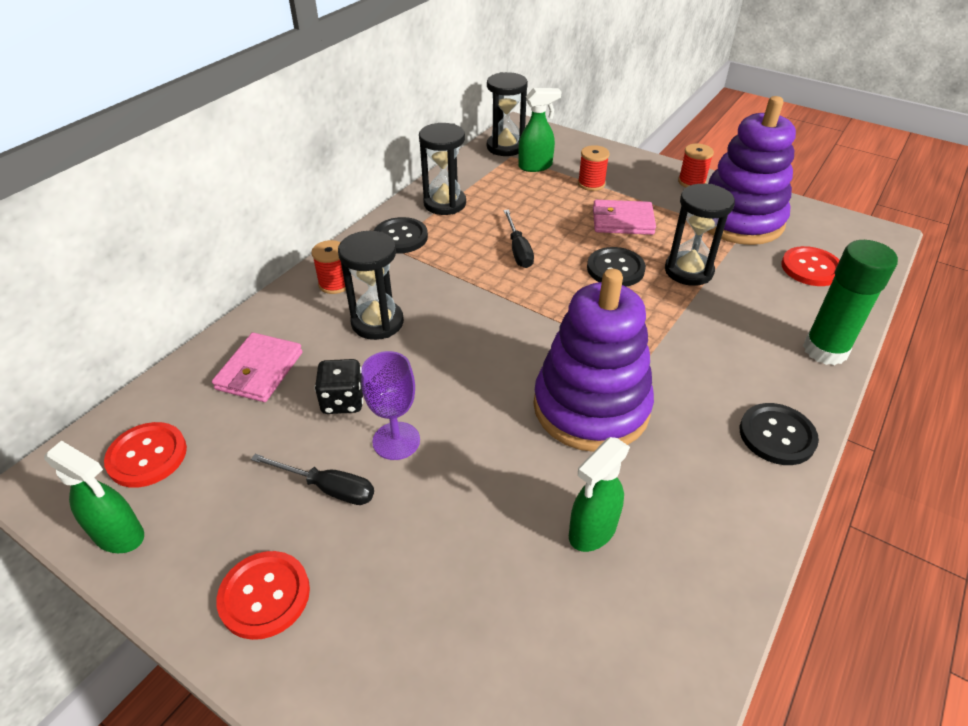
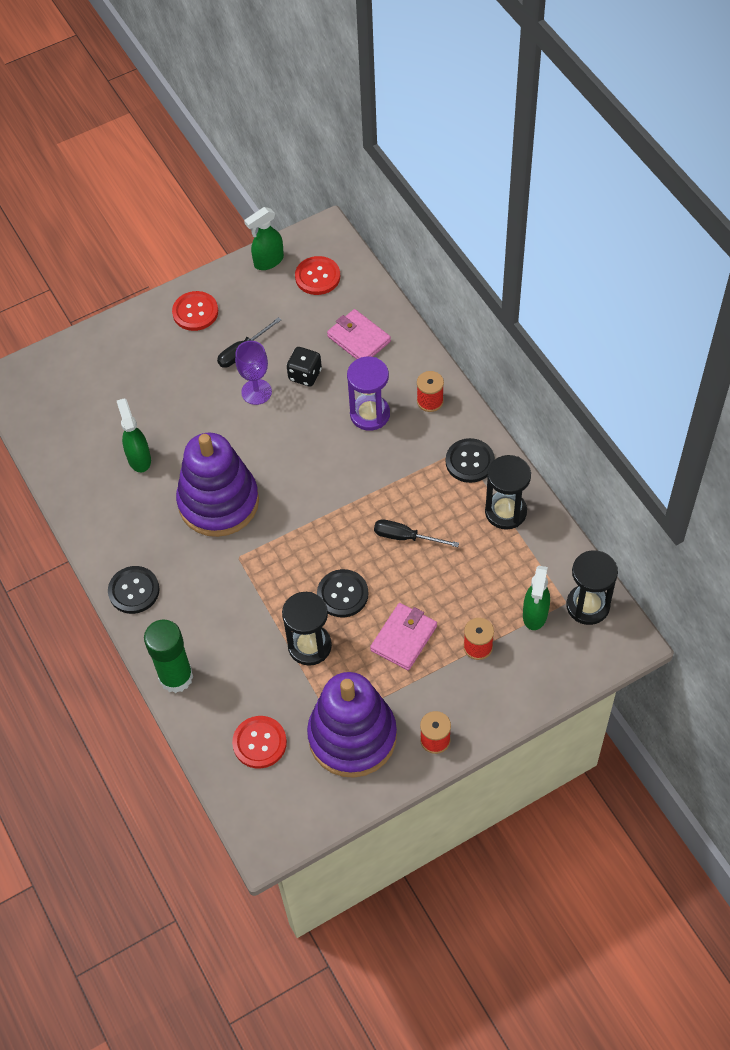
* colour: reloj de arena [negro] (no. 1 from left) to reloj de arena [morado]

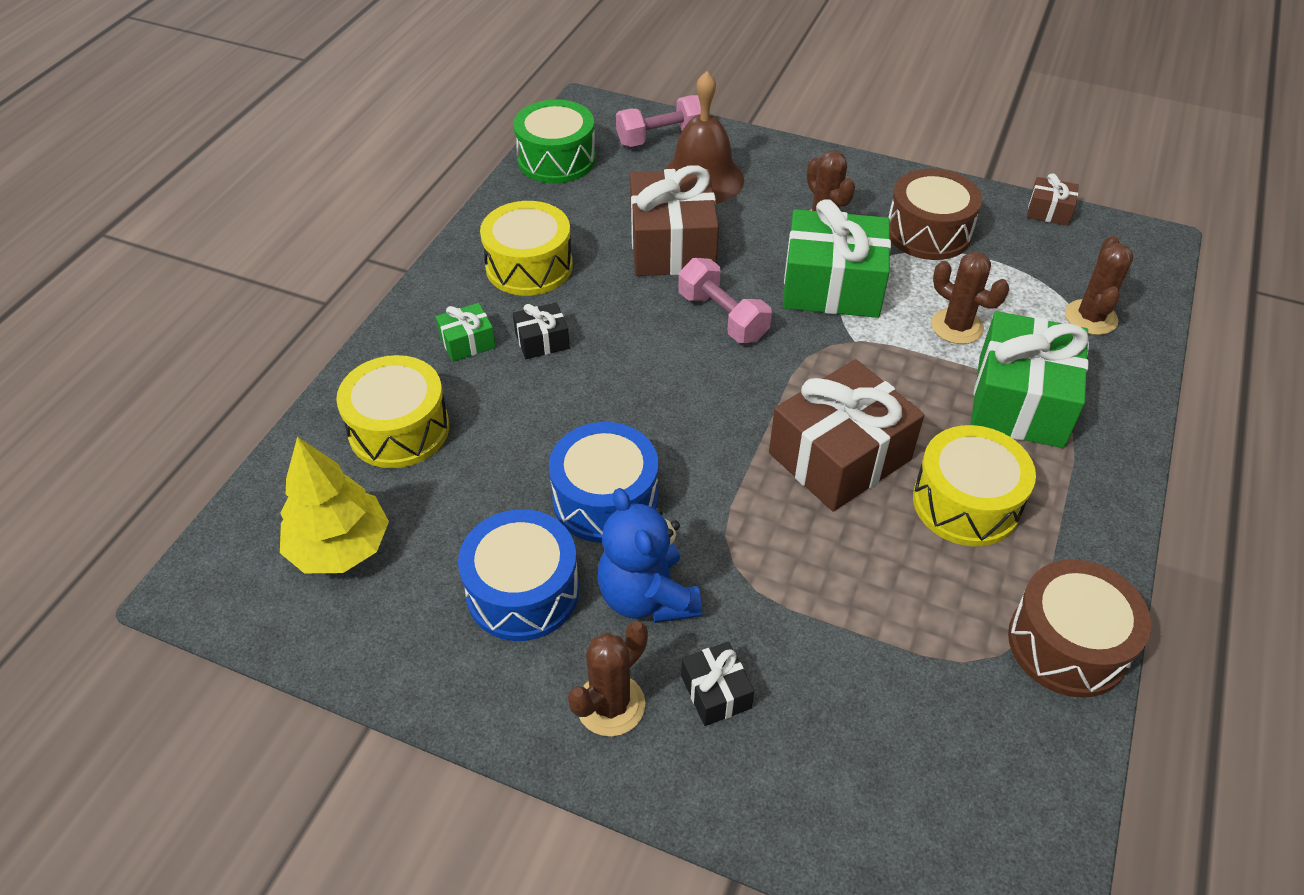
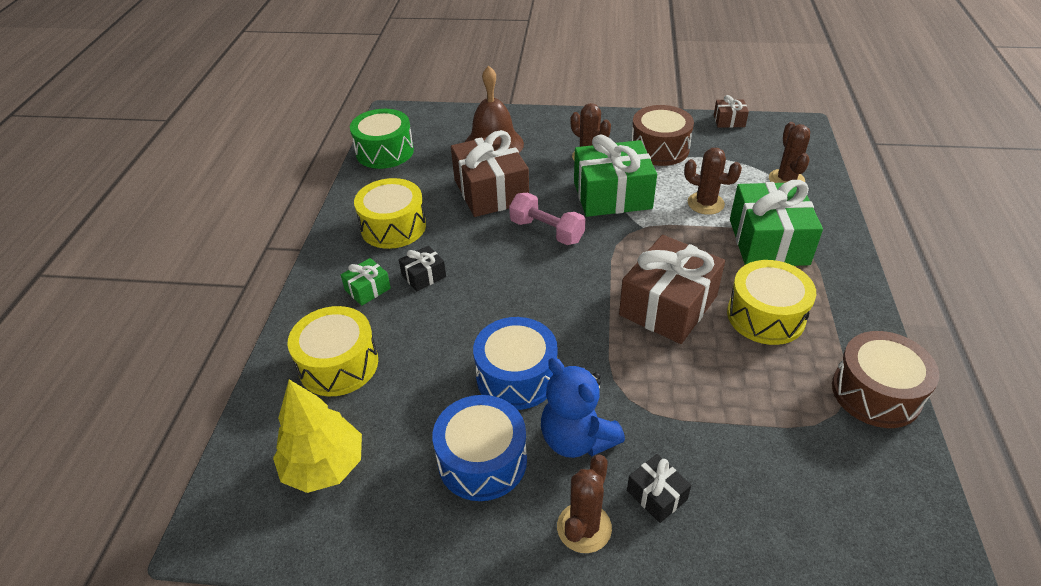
* missing: mancuerna [rosa] (no. 1 from left)

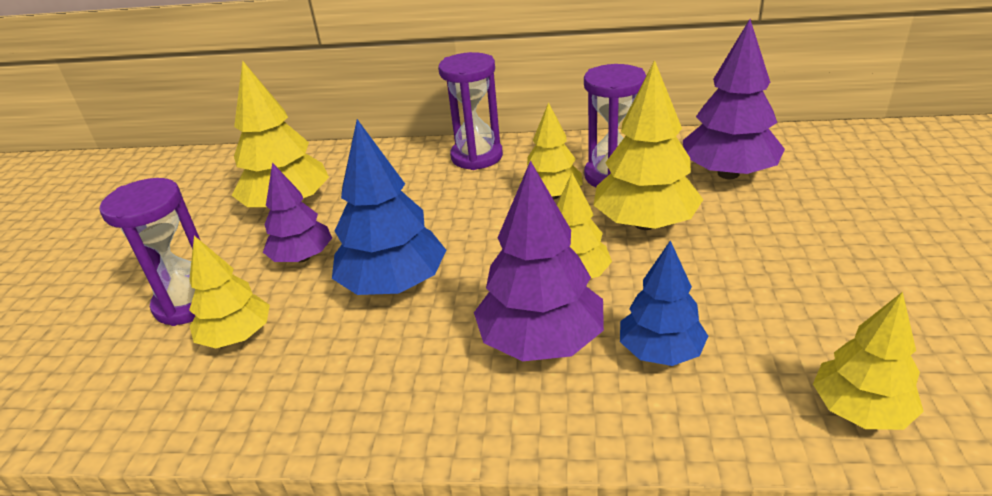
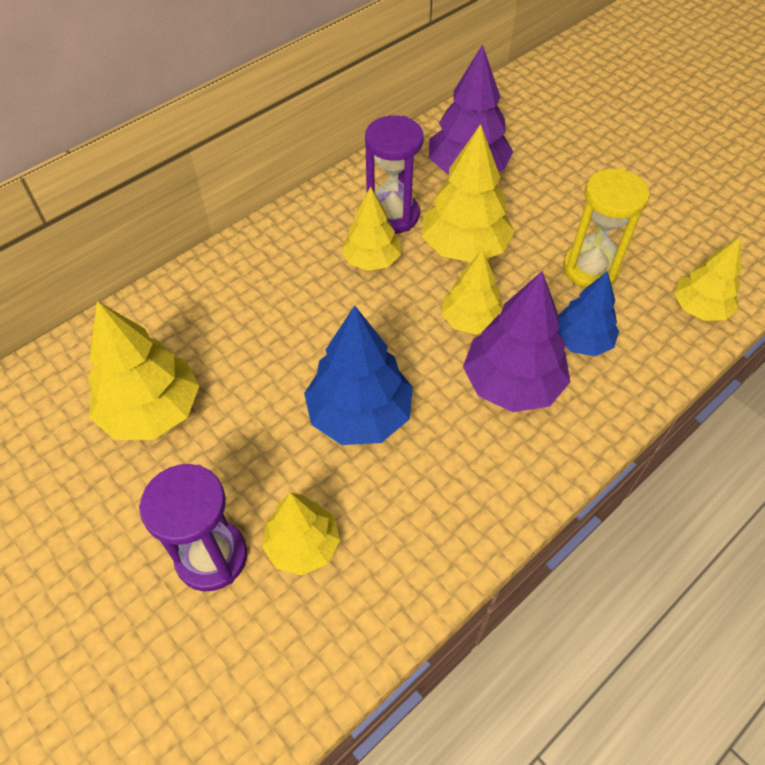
* missing: árbol [morado] (no. 1 from left)
* missing: reloj de arena [morado] (no. 2 from left)
* appeared: reloj de arena [amarillo]

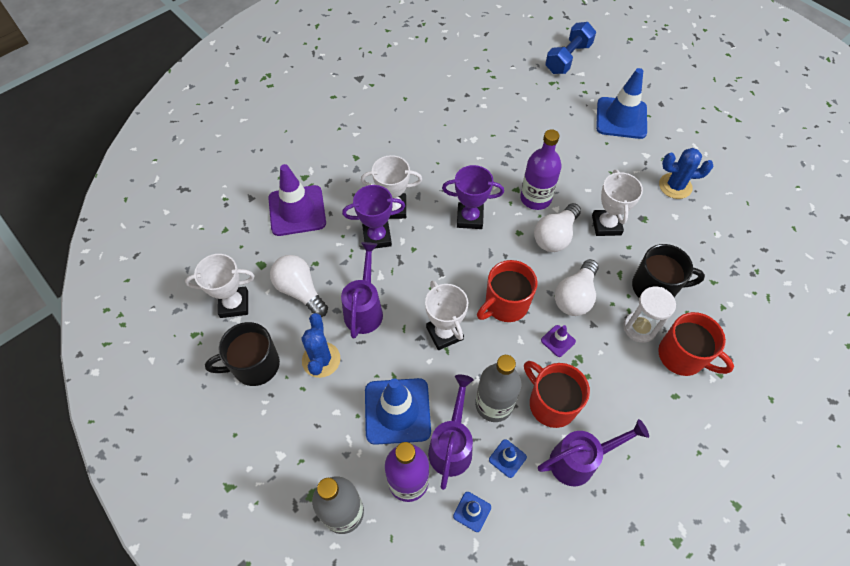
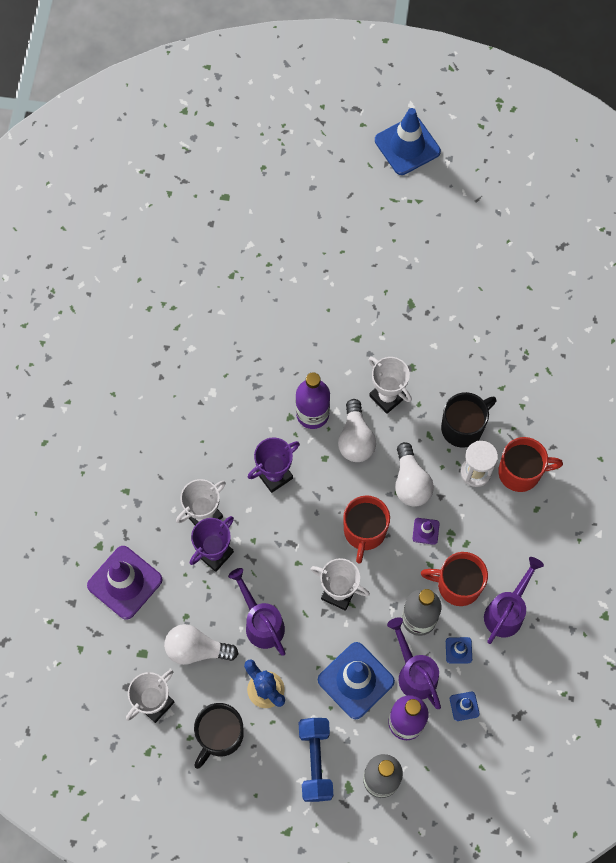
* missing: cactus [azul] (no. 2 from left)
* relocated: mancuerna [azul]
* relocated: cono de tráfico [azul] (no. 4 from left in the first image) to cono de tráfico [azul] (no. 2 from left)

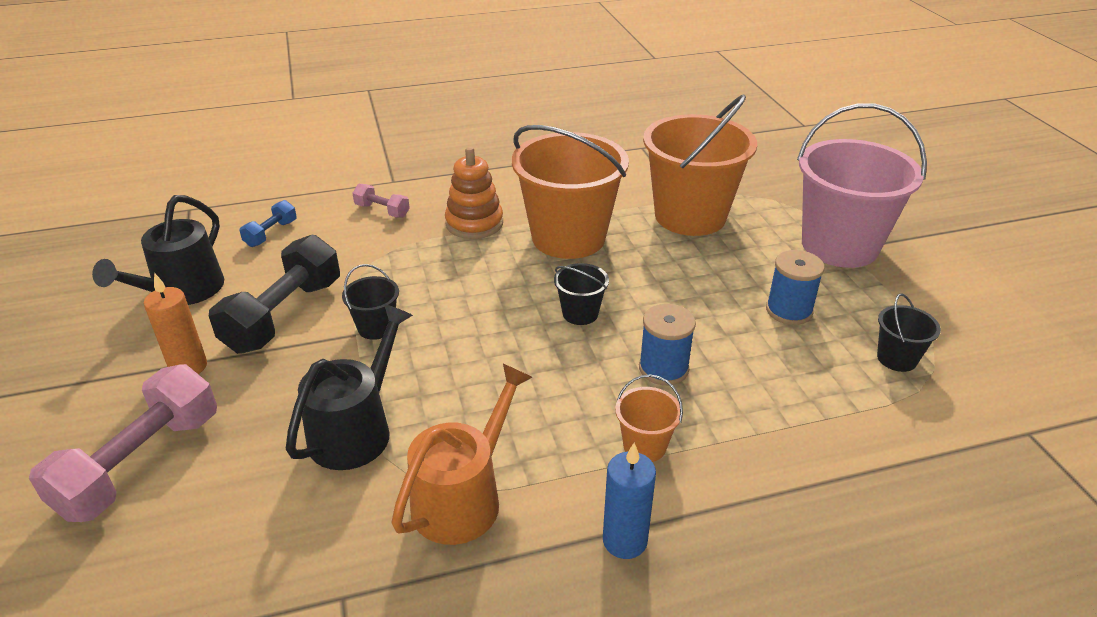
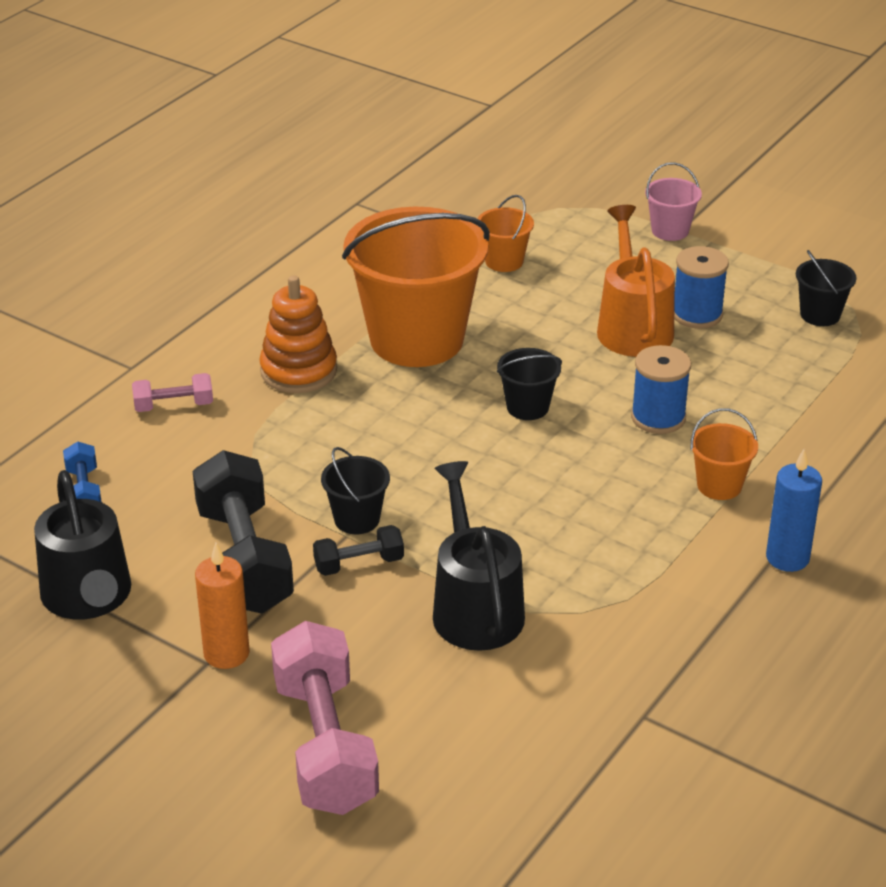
* appeared: mancuerna [negro] (no. 2 from left)
* relocated: regadera [naranja]
* size: balde [naranja] (no. 3 from left in the first image) x0.43
* size: balde [rosa] x0.43

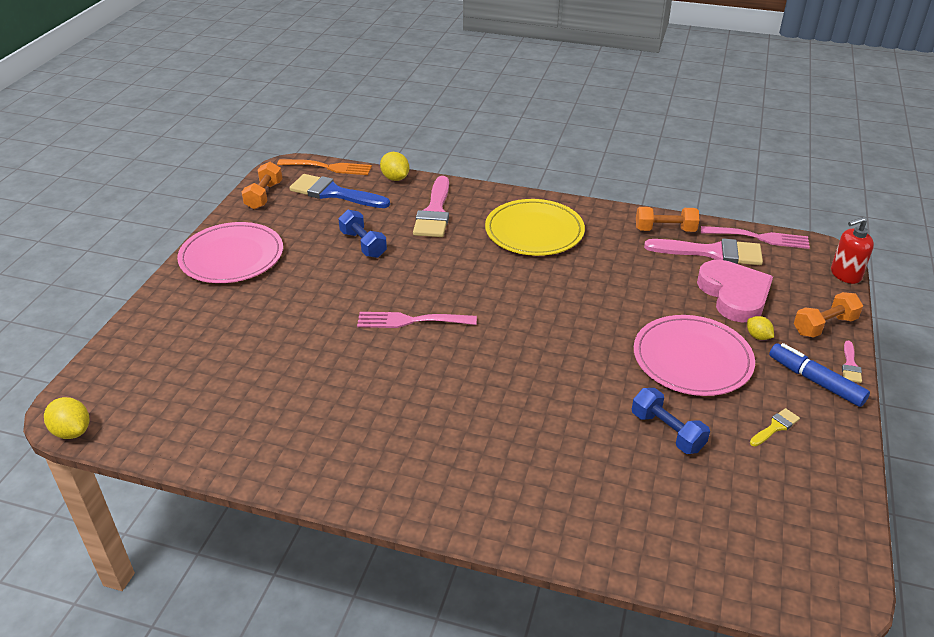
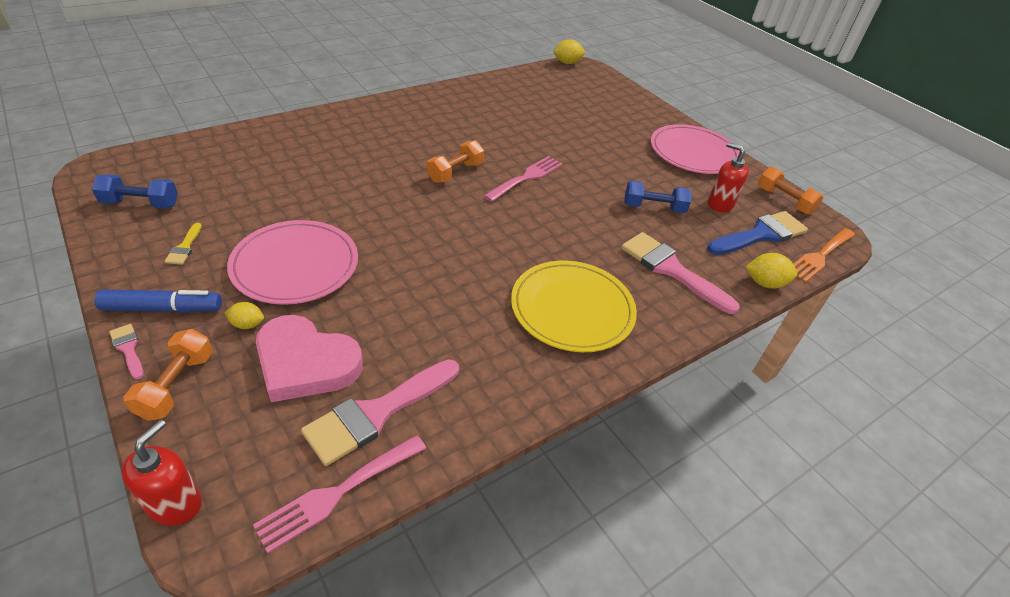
* appeared: dispensador de jabón [rojo] (no. 2 from left)
* relocated: mancuerna [azul] (no. 2 from left in the first image) to mancuerna [azul] (no. 1 from left)
* relocated: mancuerna [naranja] (no. 2 from left)

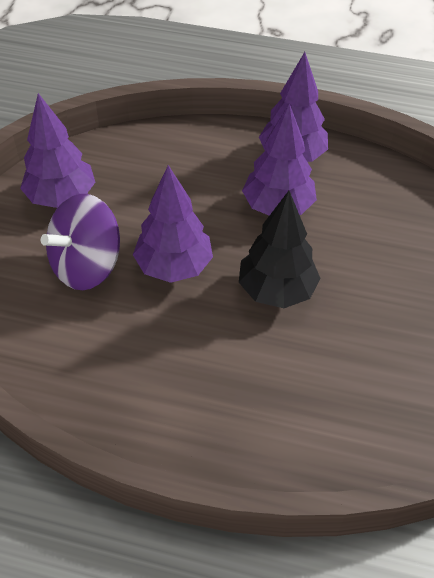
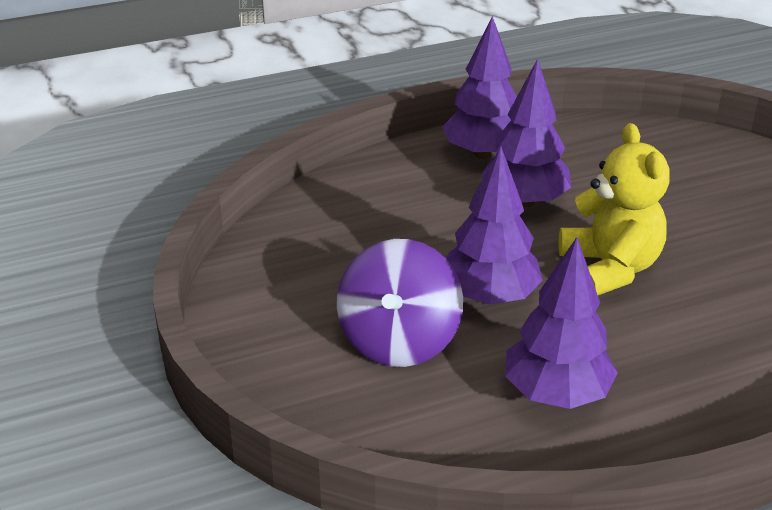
* relocated: árbol [morado] (no. 1 from left in the first image) to árbol [morado] (no. 4 from left)
* exchanged: árbol [negro] to osito [amarillo]

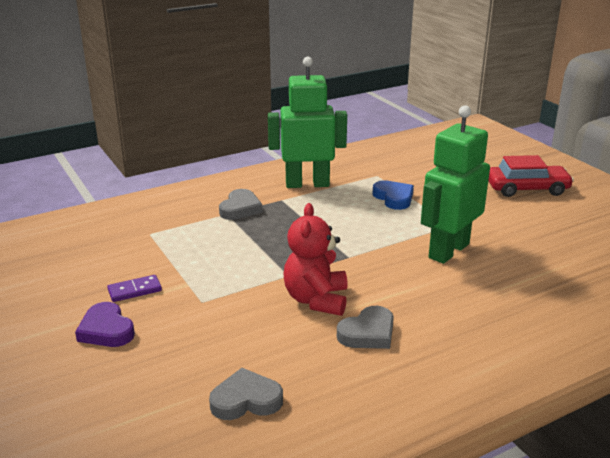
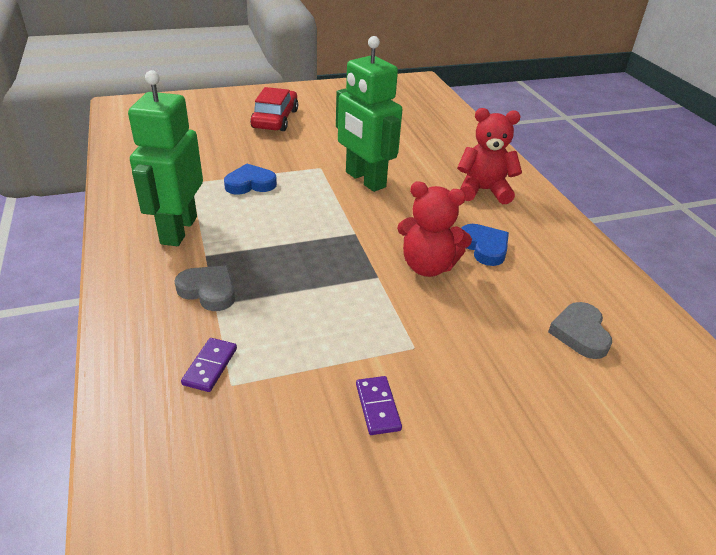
* missing: corazón [morado]
* appeared: ficha de dominó [morado] (no. 1 from left)
* appeared: osito [rojo] (no. 2 from left)
* colour: corazón [gris] (no. 3 from left) to corazón [azul] (no. 2 from left)

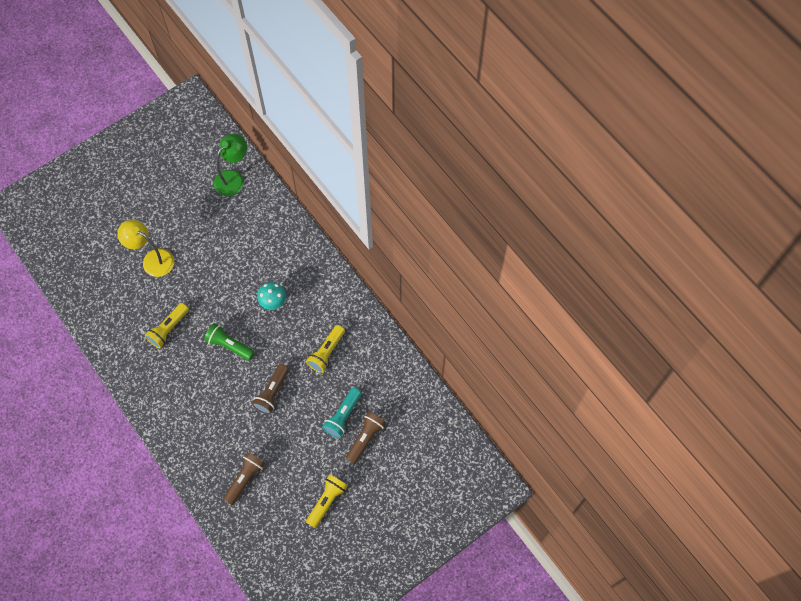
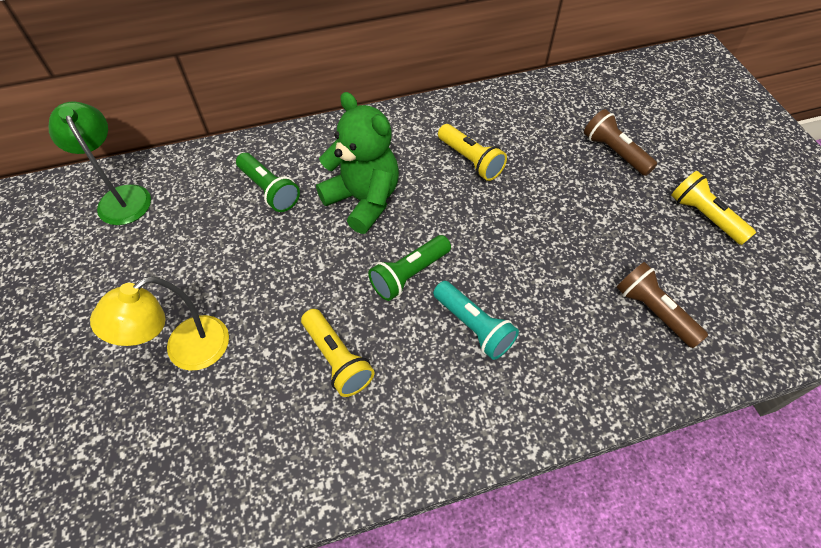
* missing: lámpara de mano [marrón] (no. 2 from left)
* appeared: lámpara de mano [verde] (no. 1 from left)
* relocated: lámpara de mano [turquesa]
* exchanged: seta [turquesa] to osito [verde]

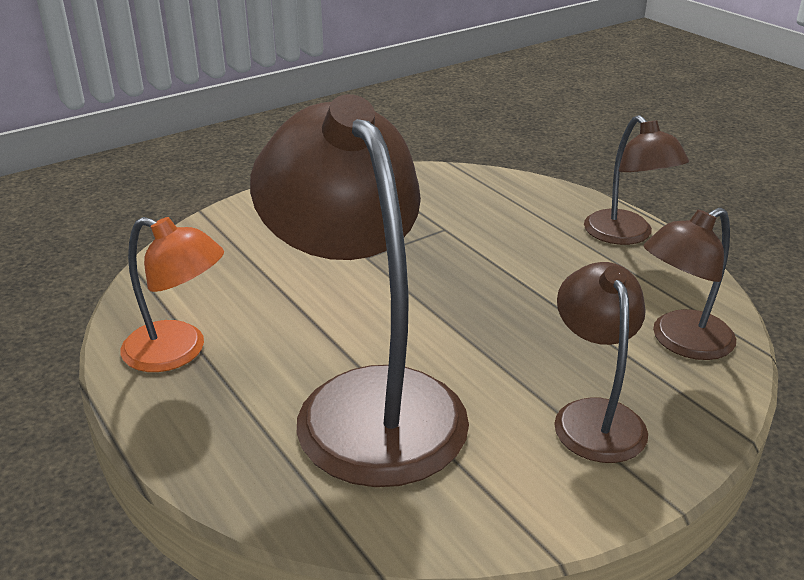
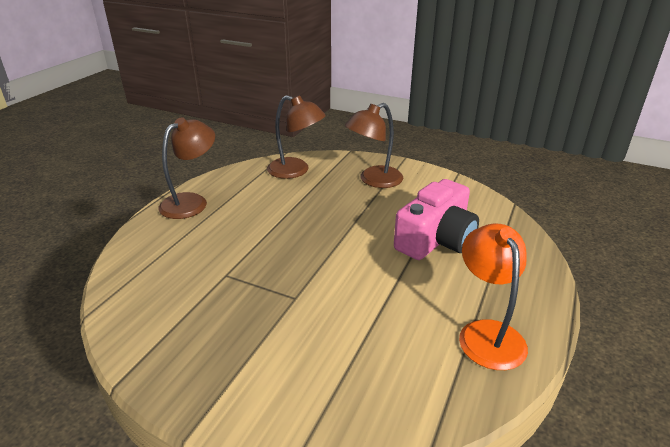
* exchanged: lámpara [marrón] (no. 1 from left) to cámara [rosa]

